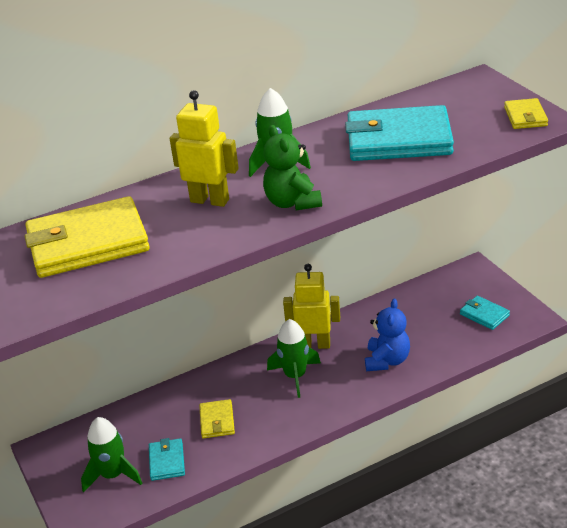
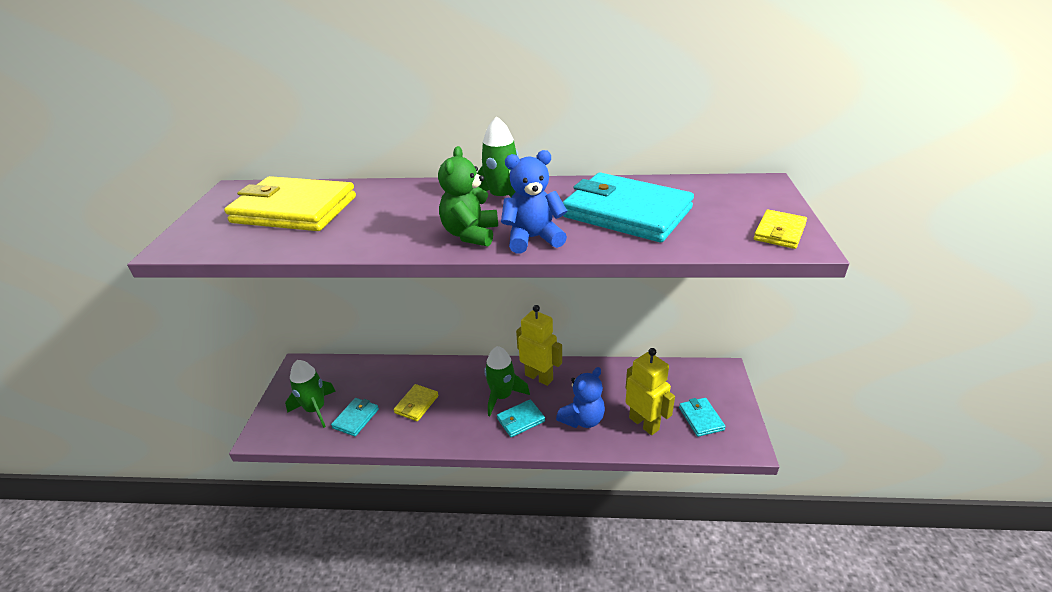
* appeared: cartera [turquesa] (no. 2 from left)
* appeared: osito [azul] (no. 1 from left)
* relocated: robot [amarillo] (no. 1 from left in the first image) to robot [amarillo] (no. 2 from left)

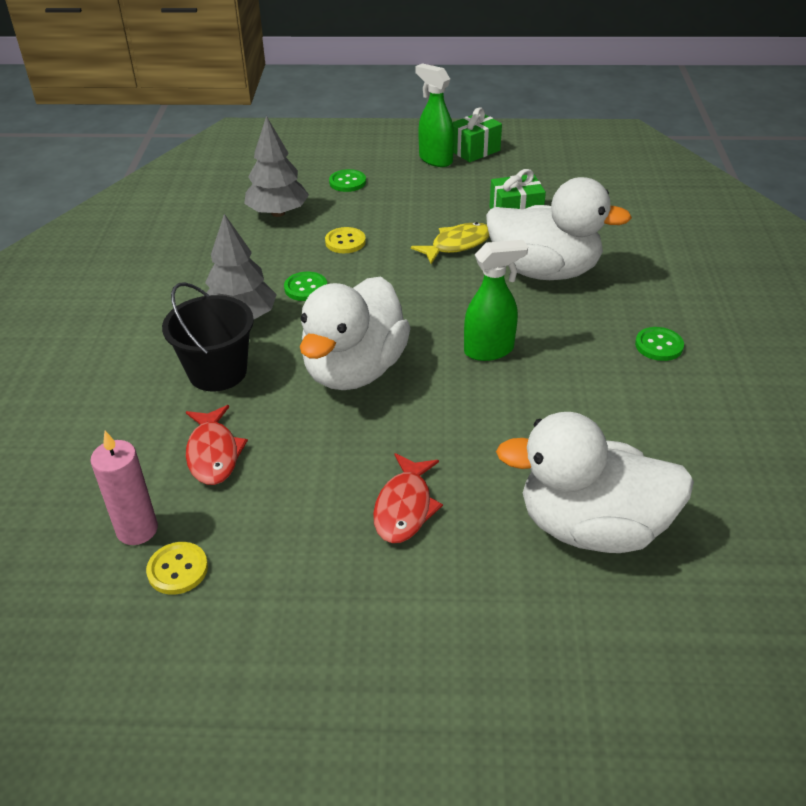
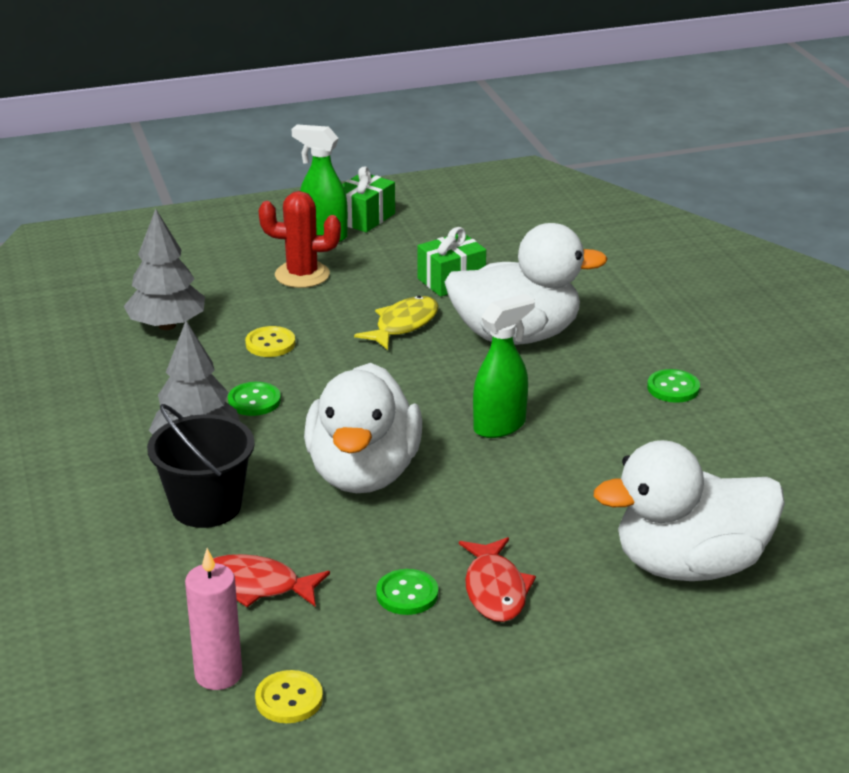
* appeared: cactus [rojo]
* relocated: botón [verde] (no. 2 from left)
* spun: pez [rojo] (no. 1 from left) 135 degrees clockwise

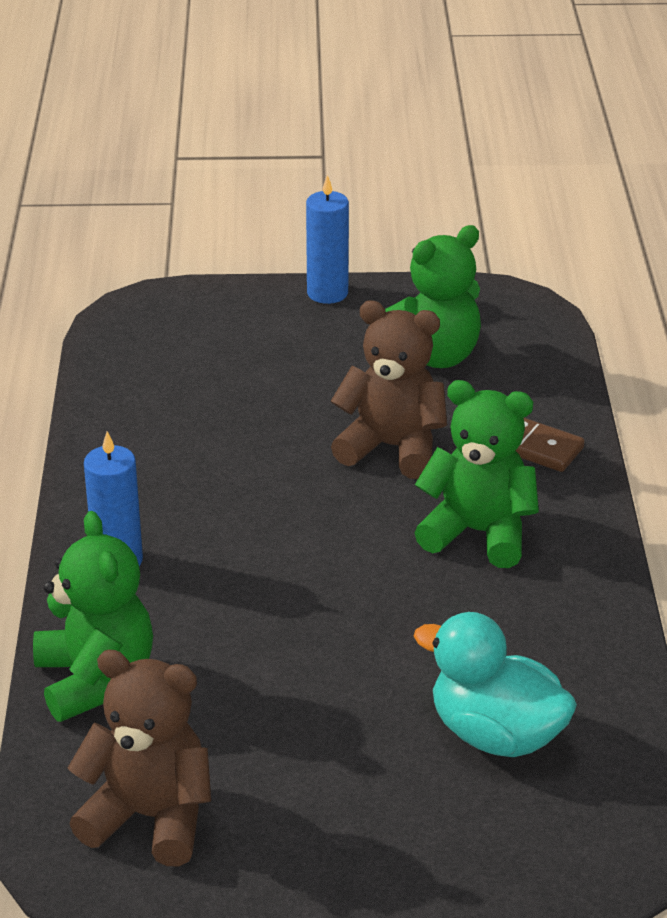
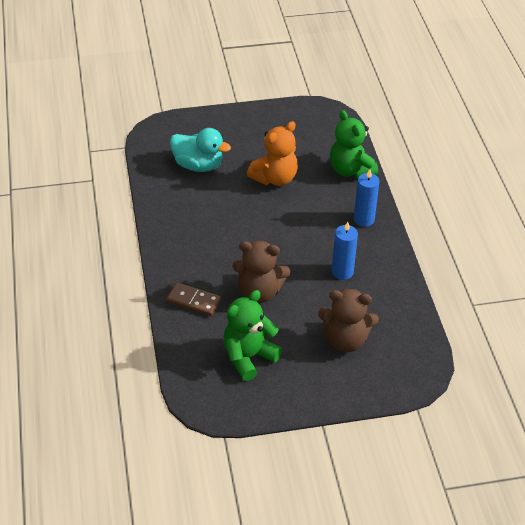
* missing: osito [verde] (no. 3 from left)
* appeared: osito [naranja]
* relocated: osito [marrón] (no. 1 from left in the first image) to osito [marrón] (no. 2 from left)
* relocated: vela [azul] (no. 2 from left in the first image) to vela [azul] (no. 1 from left)

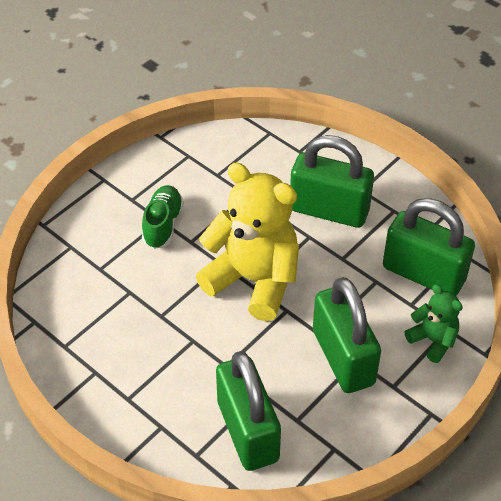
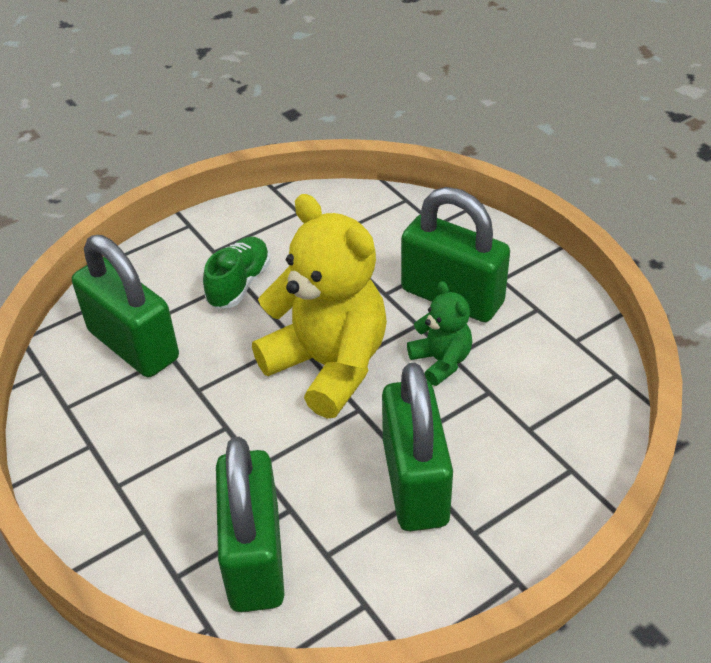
* relocated: candado [verde] (no. 4 from left in the first image) to candado [verde] (no. 1 from left)
* relocated: osito [verde]

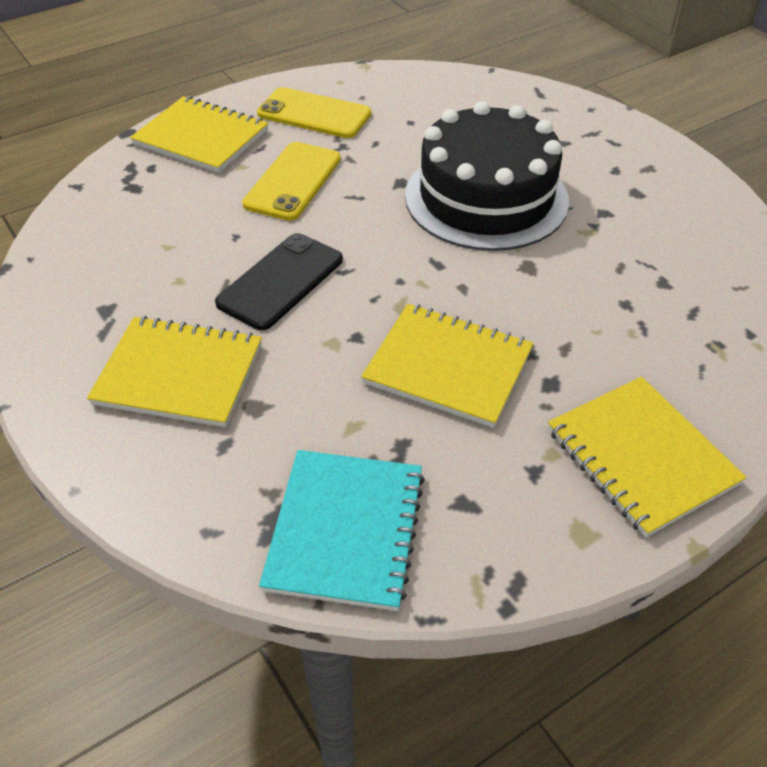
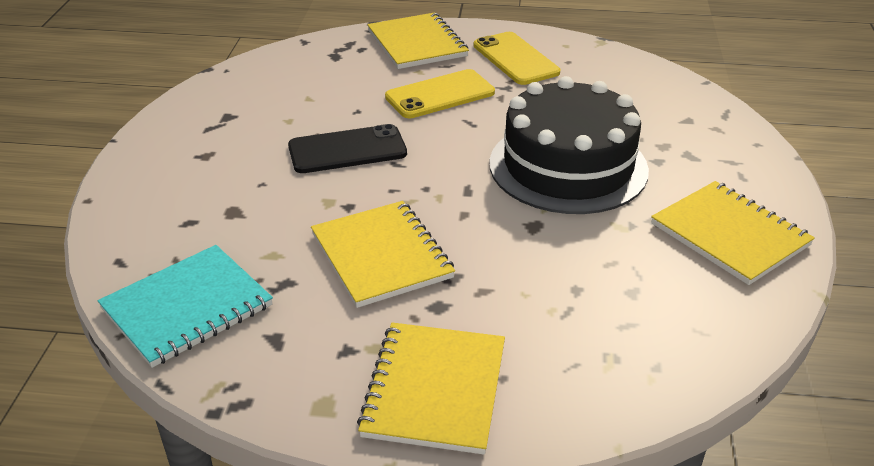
* relocated: cuaderno [amarillo] (no. 1 from left in the first image) to cuaderno [amarillo] (no. 4 from left)

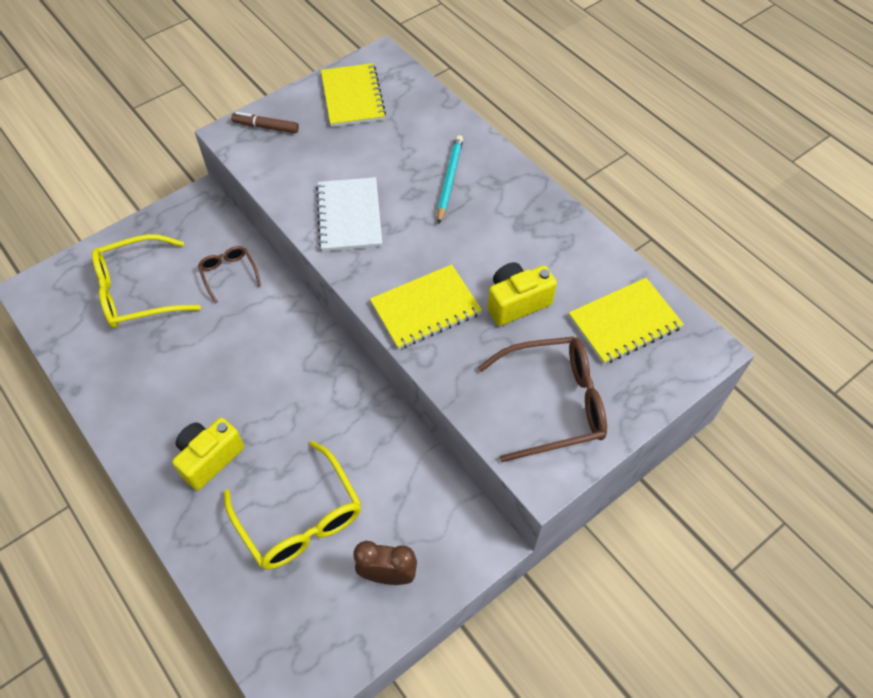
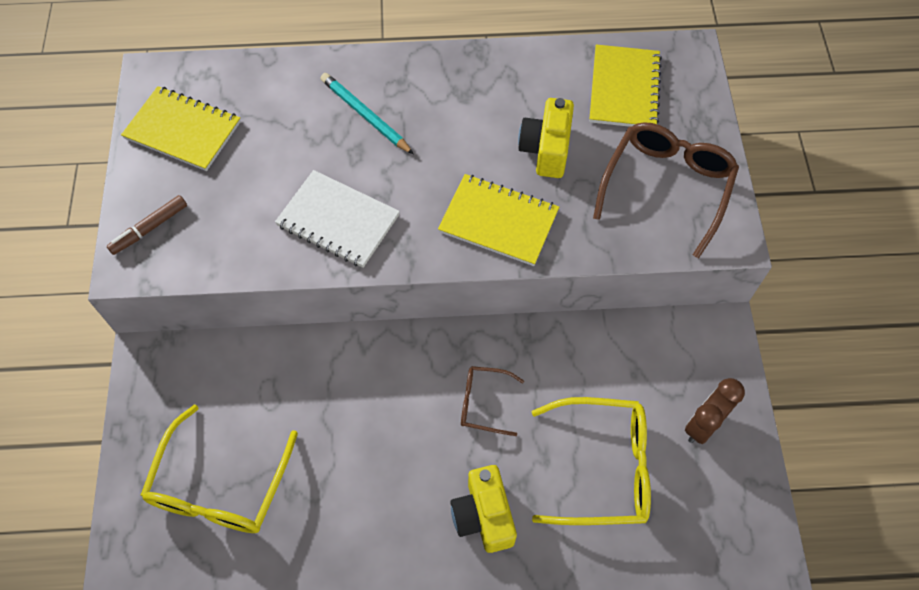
* relocated: gafas [marrón] (no. 1 from left)
* spun: cuaderno [amarillo] (no. 2 from left) 75 degrees counterclockwise

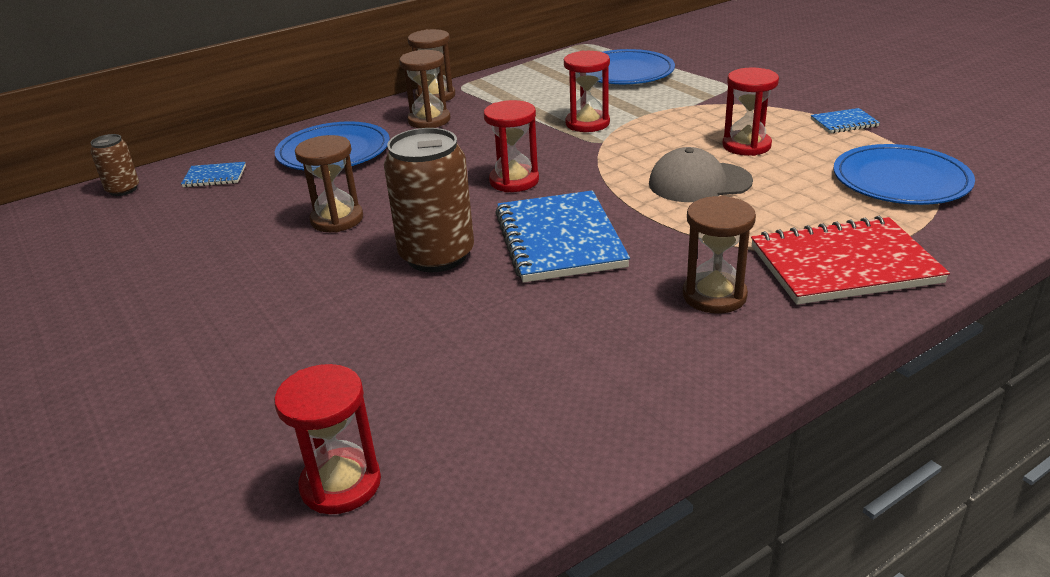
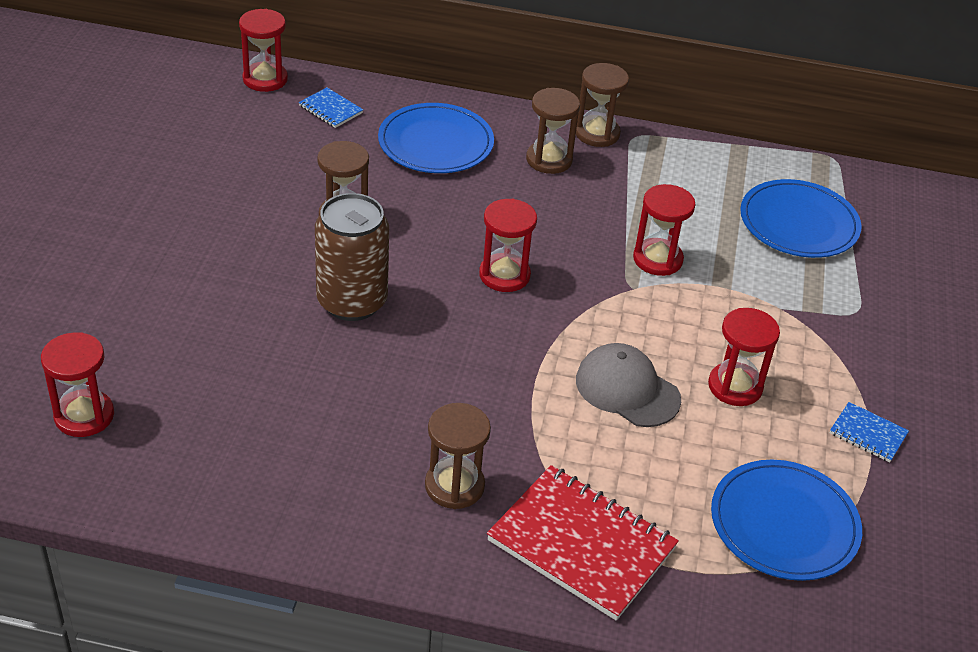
* missing: cuaderno [azul] (no. 2 from left)
* exchanged: lata [marrón] (no. 1 from left) to reloj de arena [rojo] (no. 2 from left)

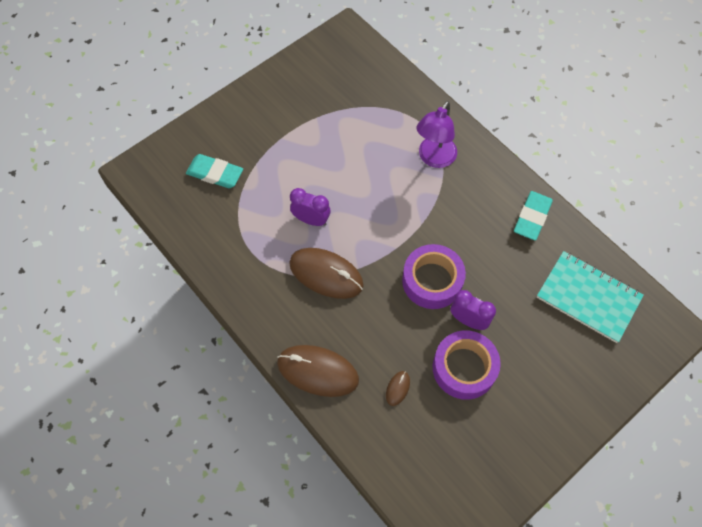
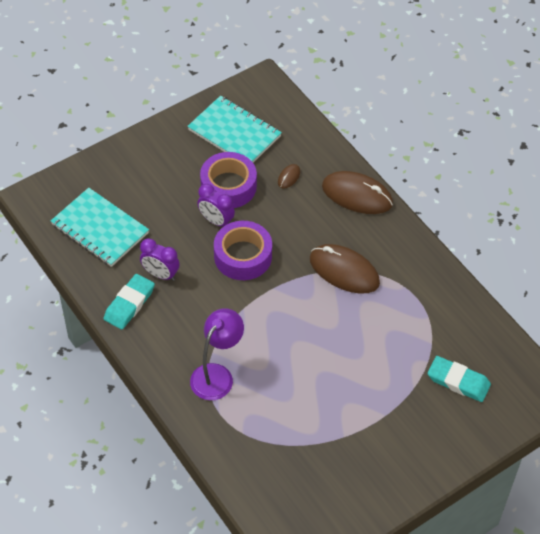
* appeared: cuaderno [turquesa] (no. 2 from left)
* relocated: despertador [morado] (no. 1 from left)

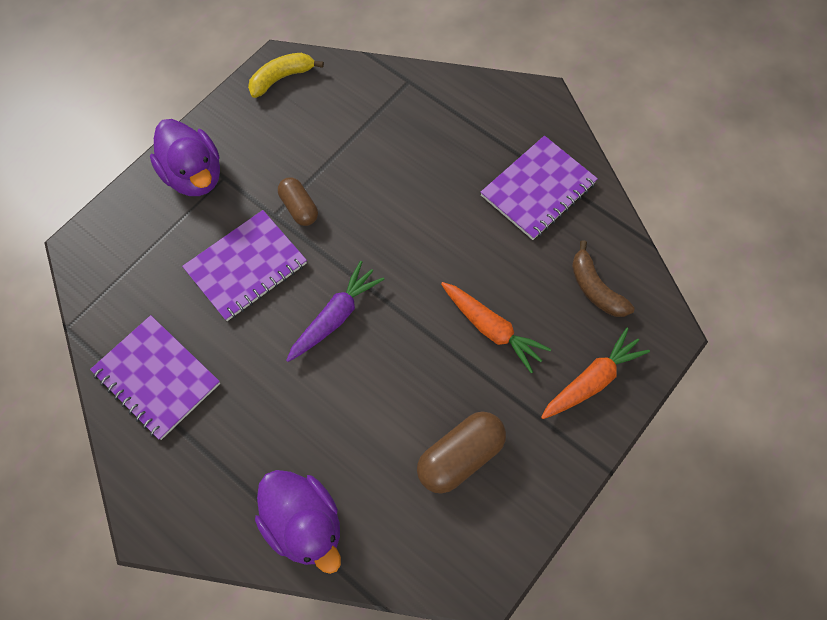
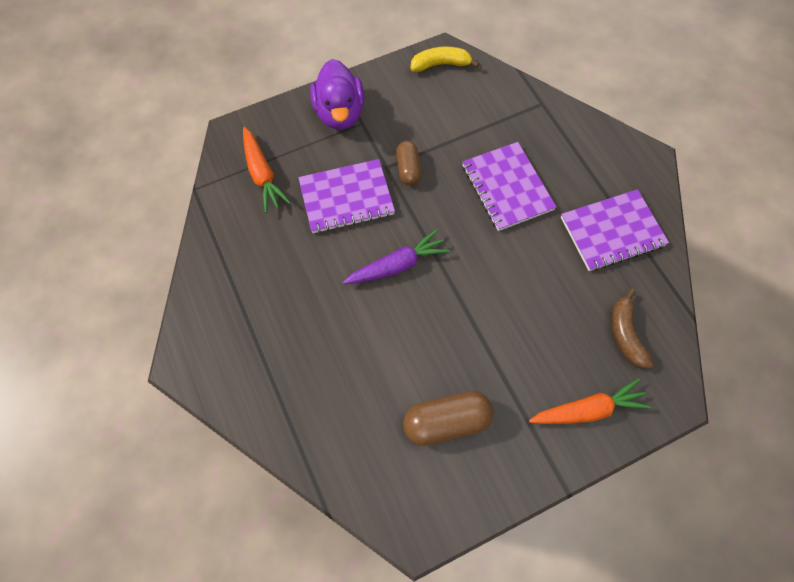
* missing: pato [morado] (no. 2 from left)
* relocated: cuaderno [morado] (no. 1 from left in the first image) to cuaderno [morado] (no. 2 from left)
* relocated: zanahoria [naranja] (no. 1 from left)

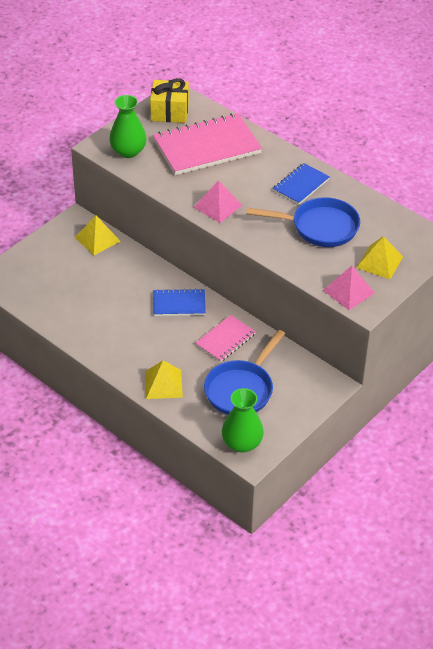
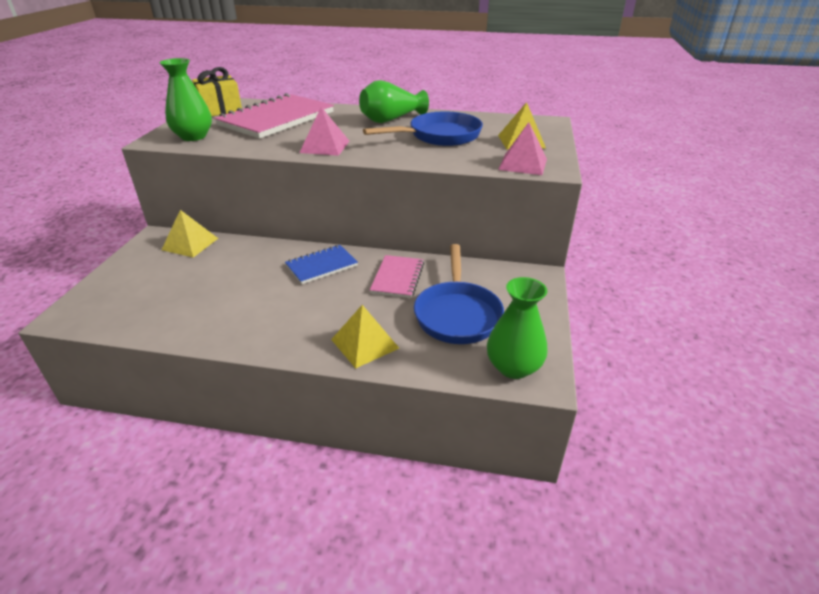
* exchanged: cuaderno [azul] (no. 2 from left) to florero [verde] (no. 2 from left)

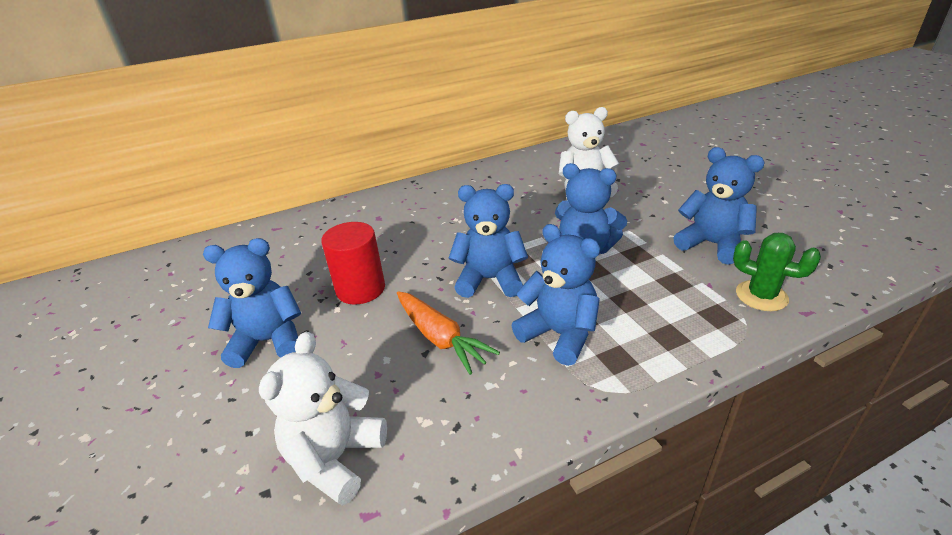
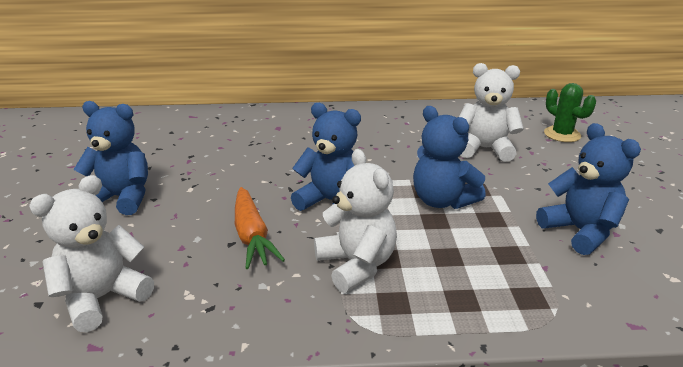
* missing: cilindro [rojo]
* relocated: cactus [verde]
* colour: osito [azul] (no. 3 from left) to osito [blanco] (no. 2 from left)

